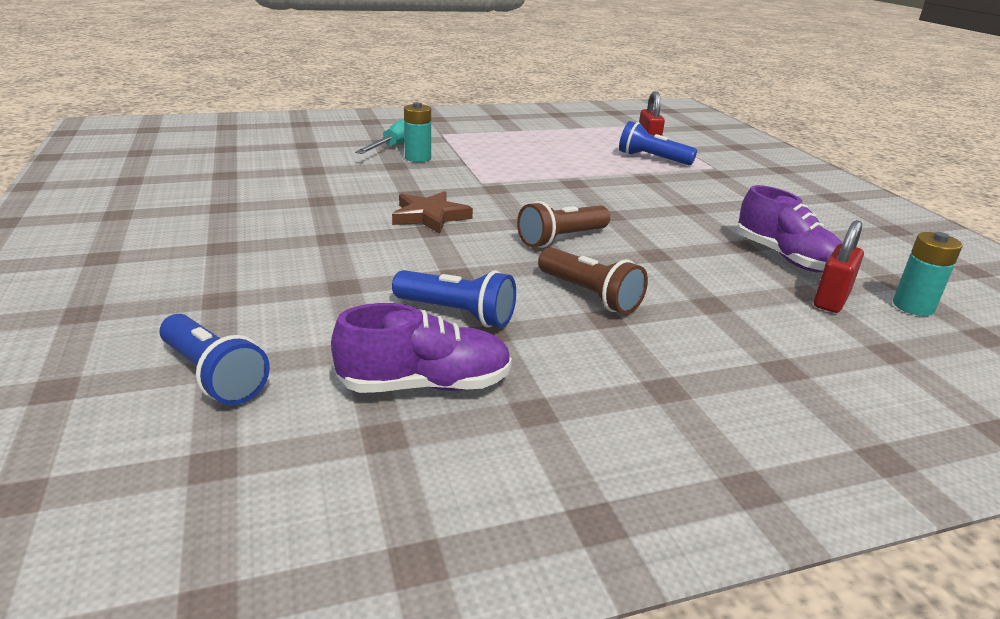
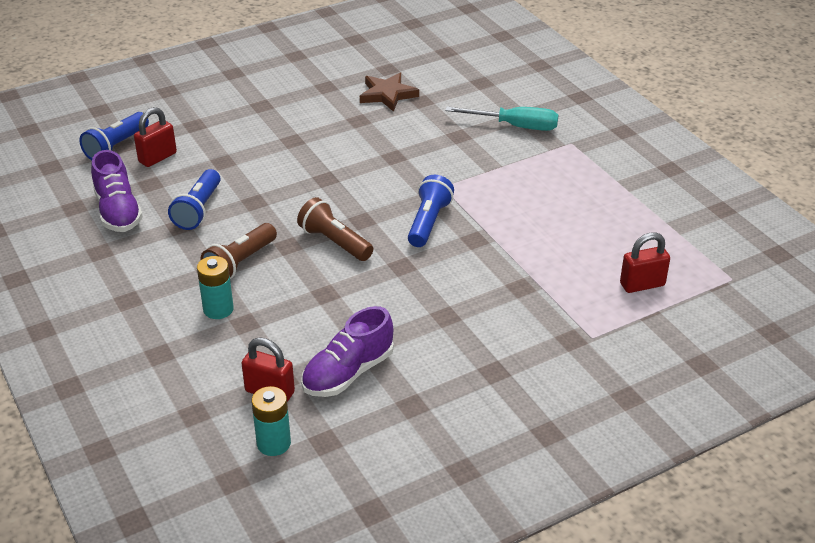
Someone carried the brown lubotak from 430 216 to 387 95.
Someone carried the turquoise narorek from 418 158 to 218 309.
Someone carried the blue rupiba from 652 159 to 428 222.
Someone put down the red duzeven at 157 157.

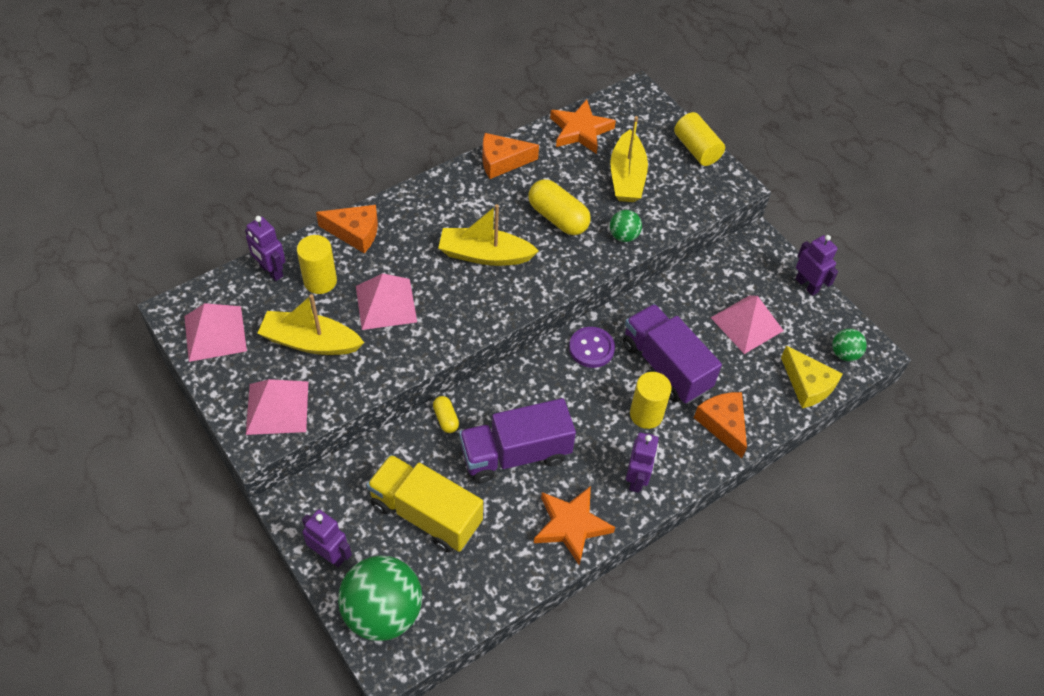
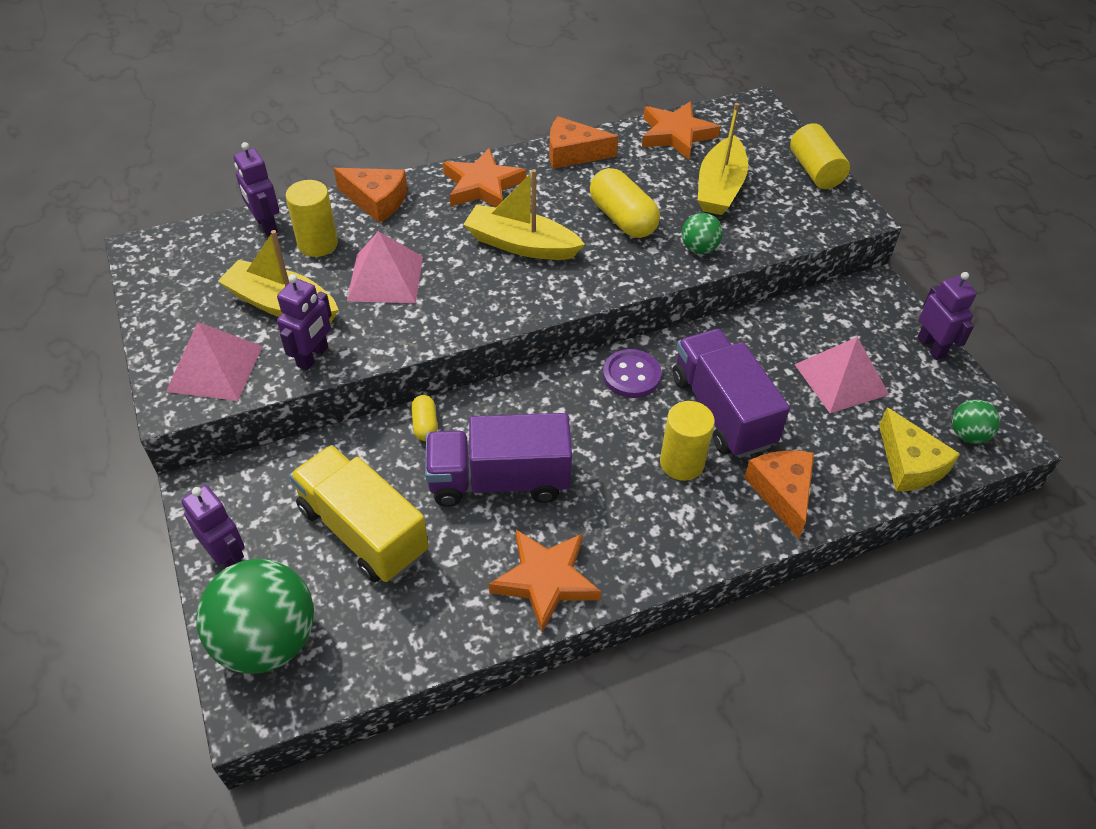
Someone took away the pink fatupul at 215 333.
Someone carried the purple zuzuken from 637 479 to 313 357.
Someone put down the orange lubotak at 482 186.

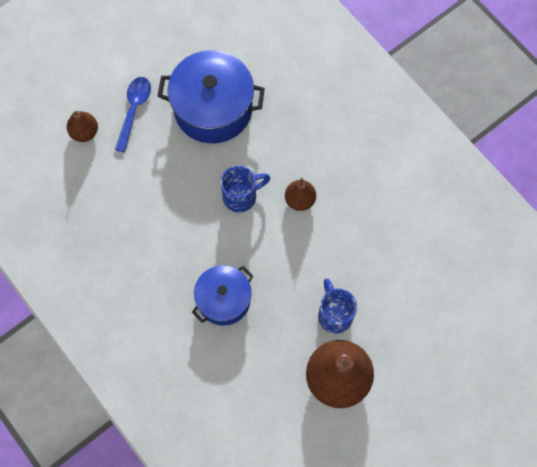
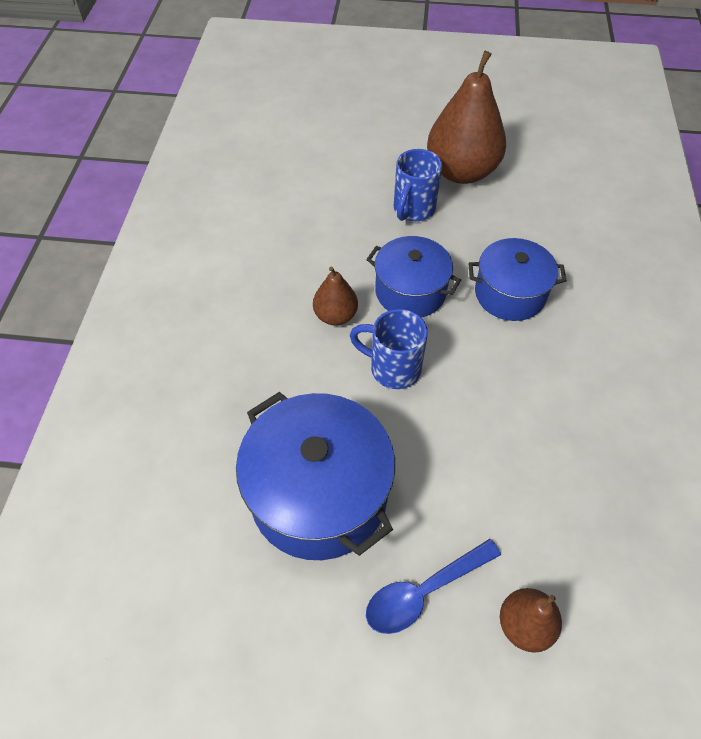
Someone put down the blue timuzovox at 410 291.

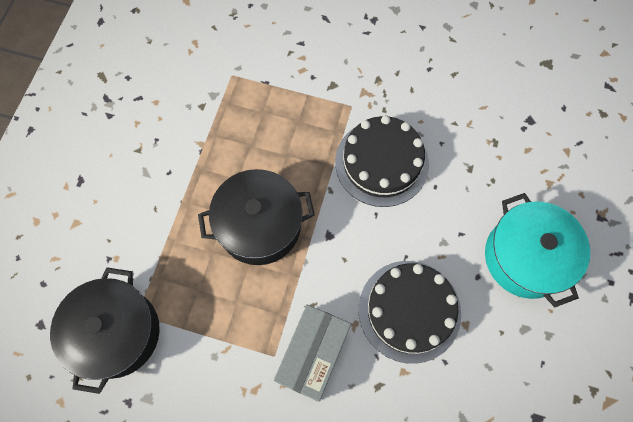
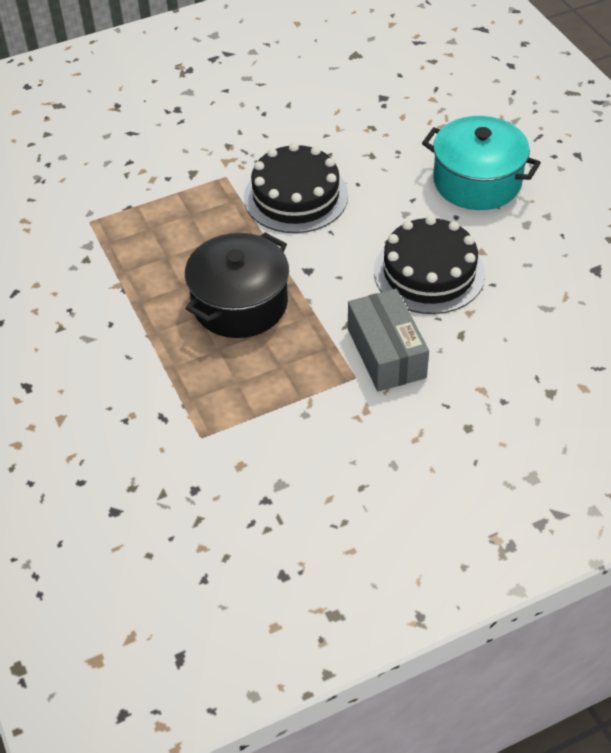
Someone took away the black timuzovox at 116 333.

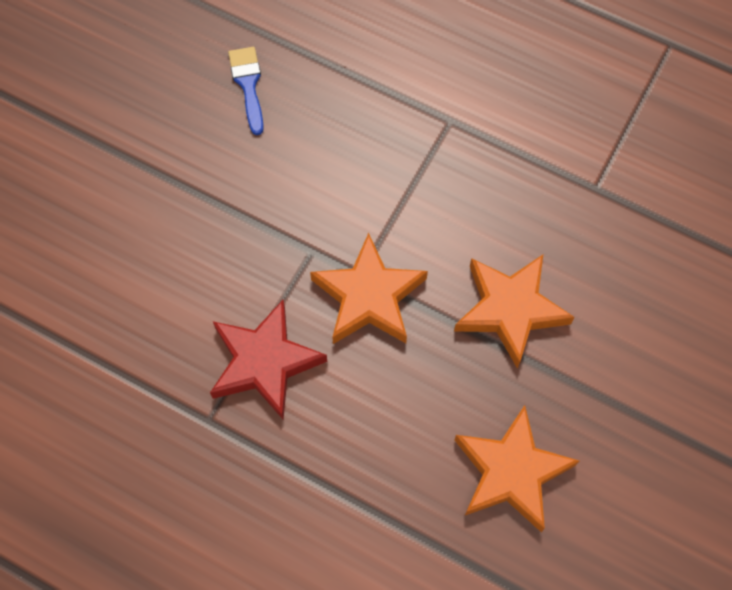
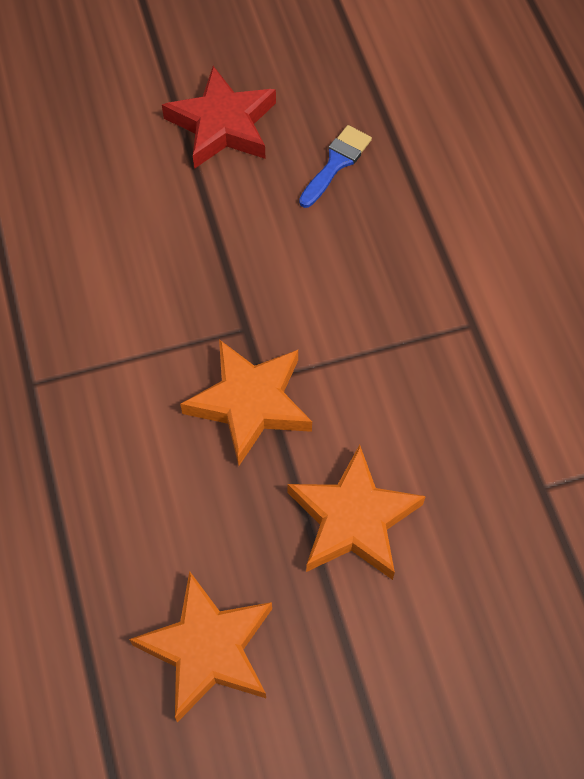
Someone carried the red lubotak from 265 362 to 222 125.

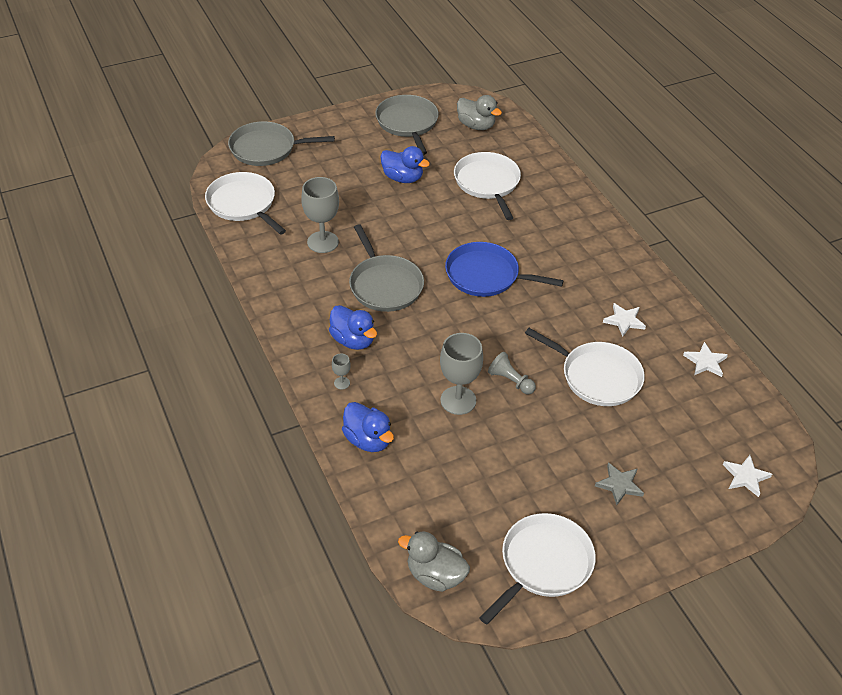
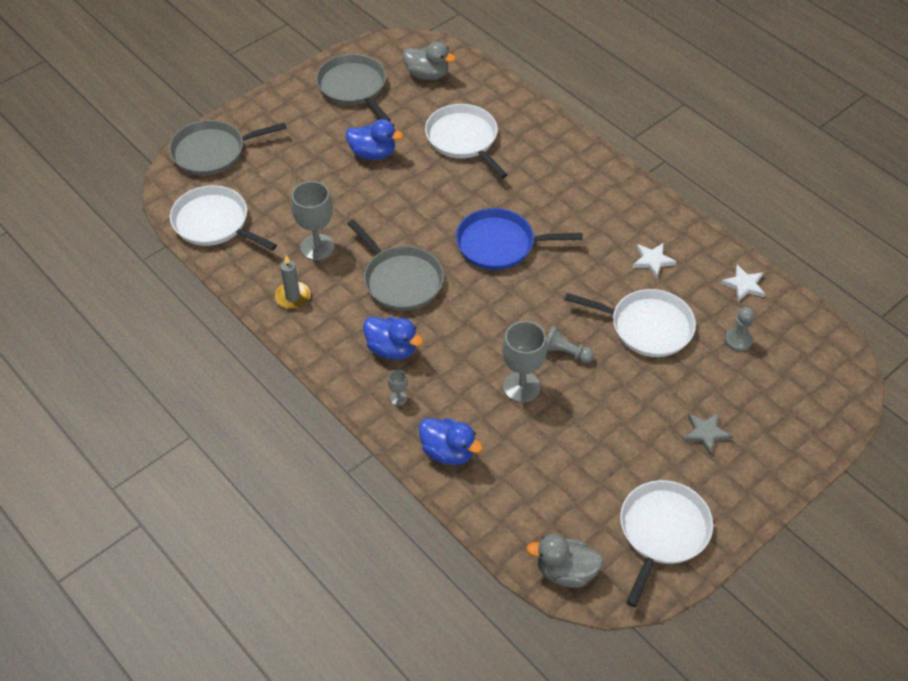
Someone took away the white lubotak at 745 477.
Someone put down the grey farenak at 293 297.
Someone put down the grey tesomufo at 738 340.

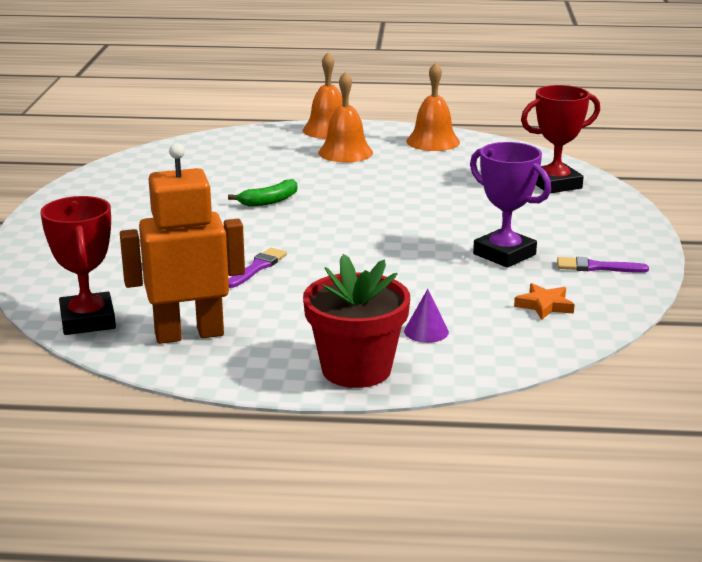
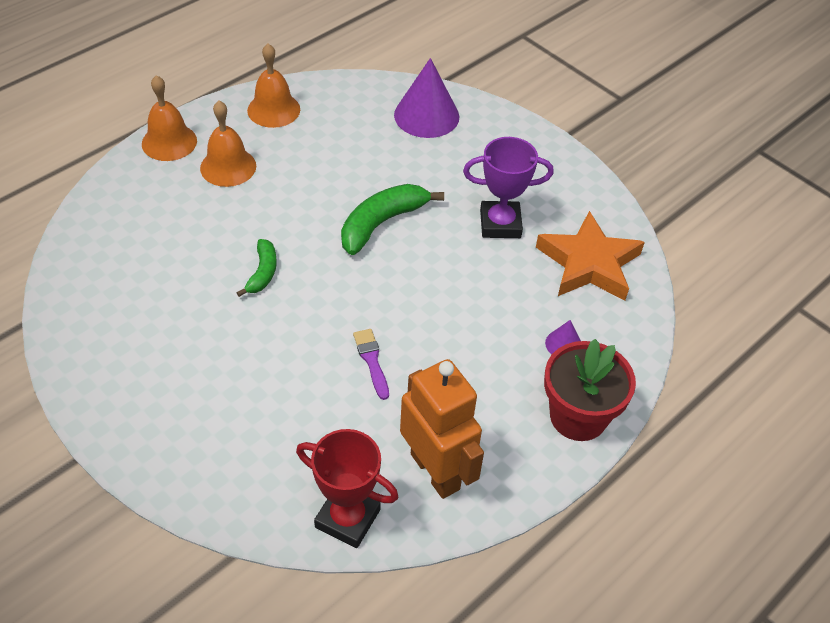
Someone rotated the orange zuzuken at 189 334 by 120 degrees clockwise.
Someone scaled the orange lubotak at 544 305 by 2.23.
Someone swapped the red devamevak at 555 184 for the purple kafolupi at 426 115.
Someone took away the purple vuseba at 596 267.
Someone put down the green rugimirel at 382 223.

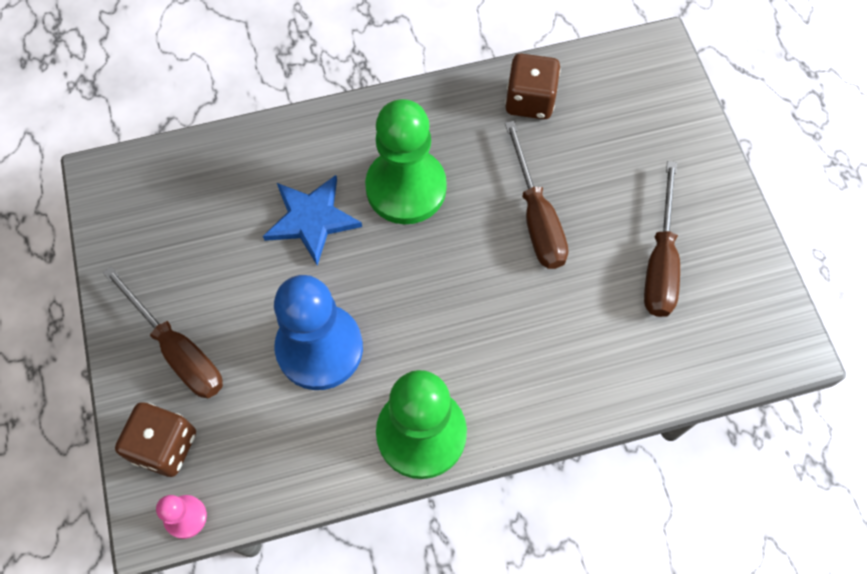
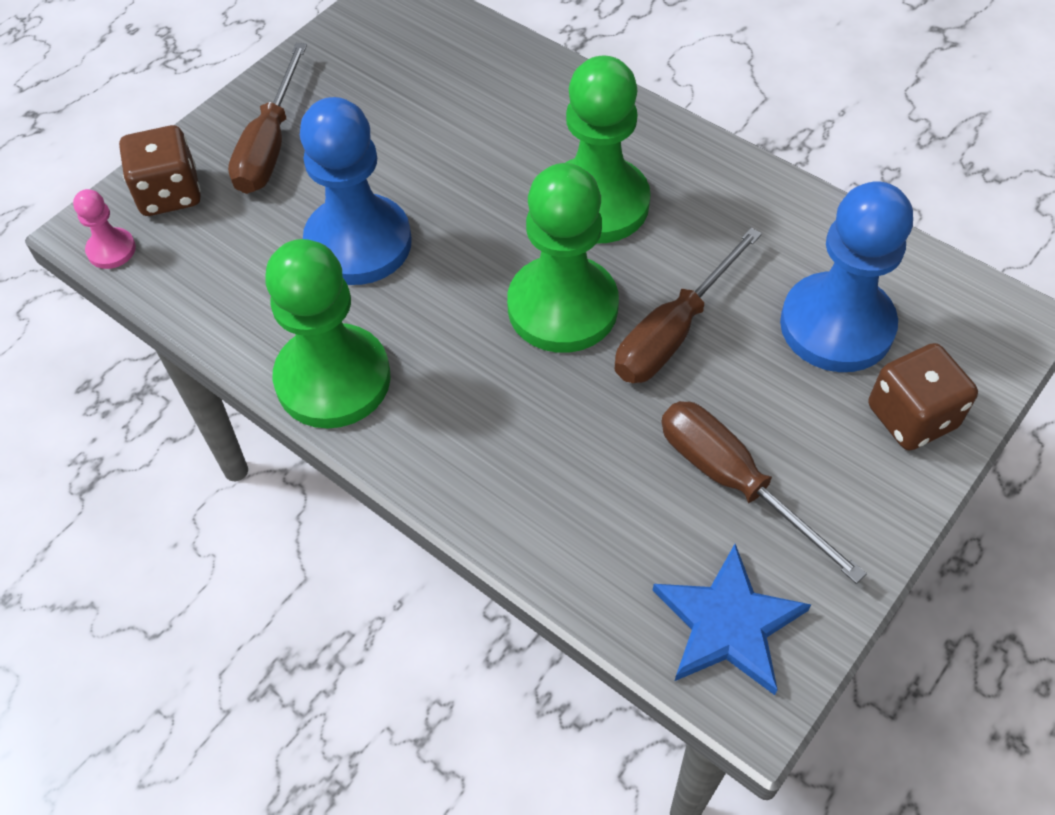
Someone carried the blue lubotak from 312 219 to 728 624.
Someone carried the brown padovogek from 530 101 to 911 417.
Someone rotated the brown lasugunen at 660 261 by 75 degrees clockwise.
Someone put down the green tesomufo at 562 307.
Someone put down the blue tesomufo at 836 326.

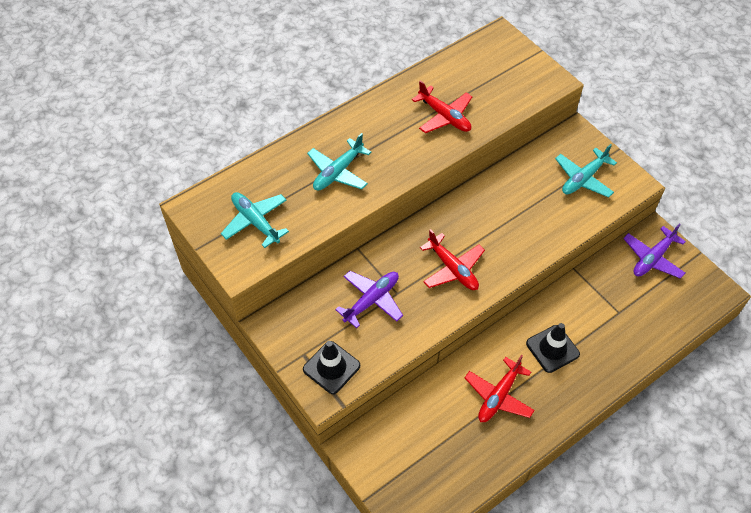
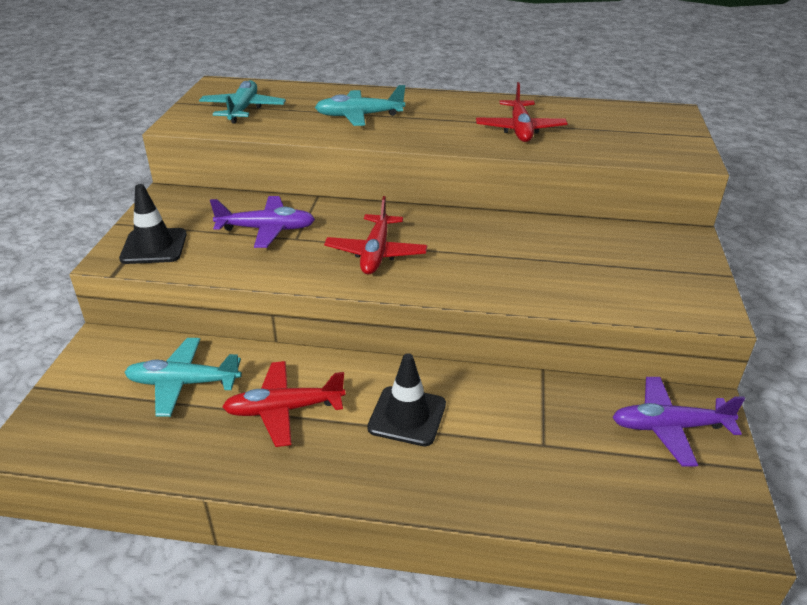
Someone carried the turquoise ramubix from 583 178 to 183 383.

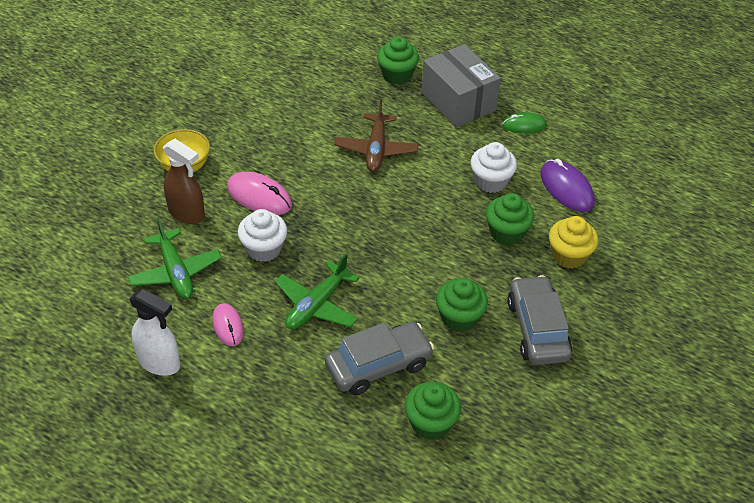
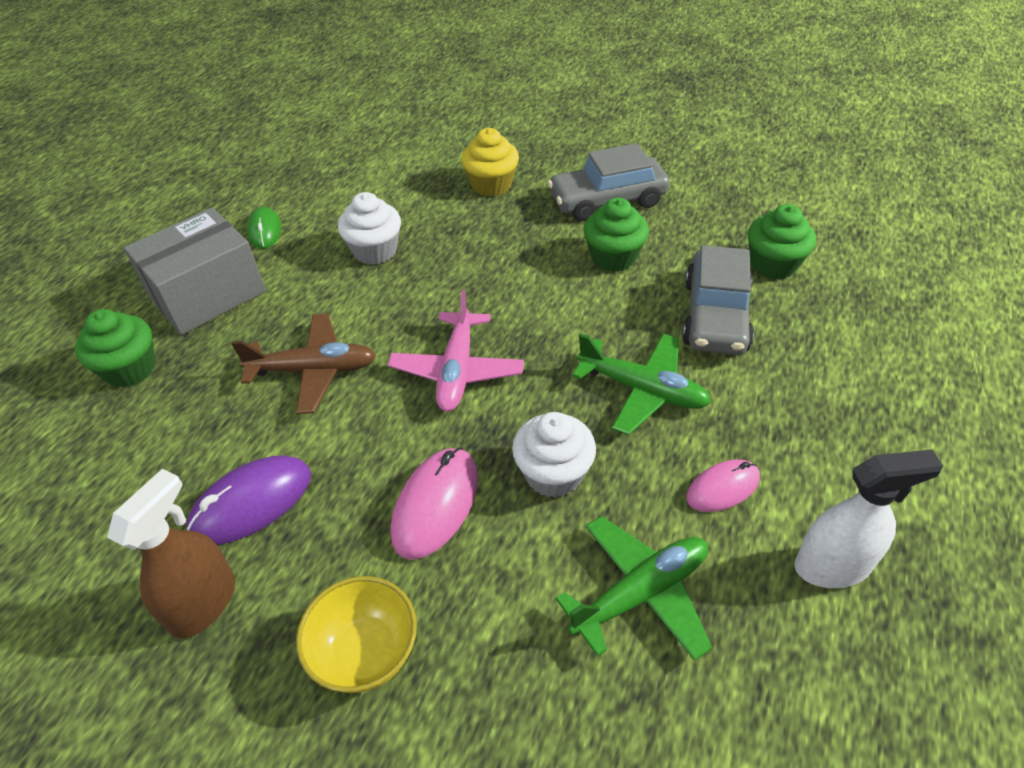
Someone rotated the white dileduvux at 159 362 by 60 degrees clockwise.
Someone carried the brown dileduvux from 187 213 to 204 603.
Someone rotated the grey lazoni at 378 365 by 135 degrees counterclockwise.
Someone took away the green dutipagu at 506 232.
Someone carried the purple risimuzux from 566 188 to 251 503.
Someone put down the pink ramubix at 457 370.

